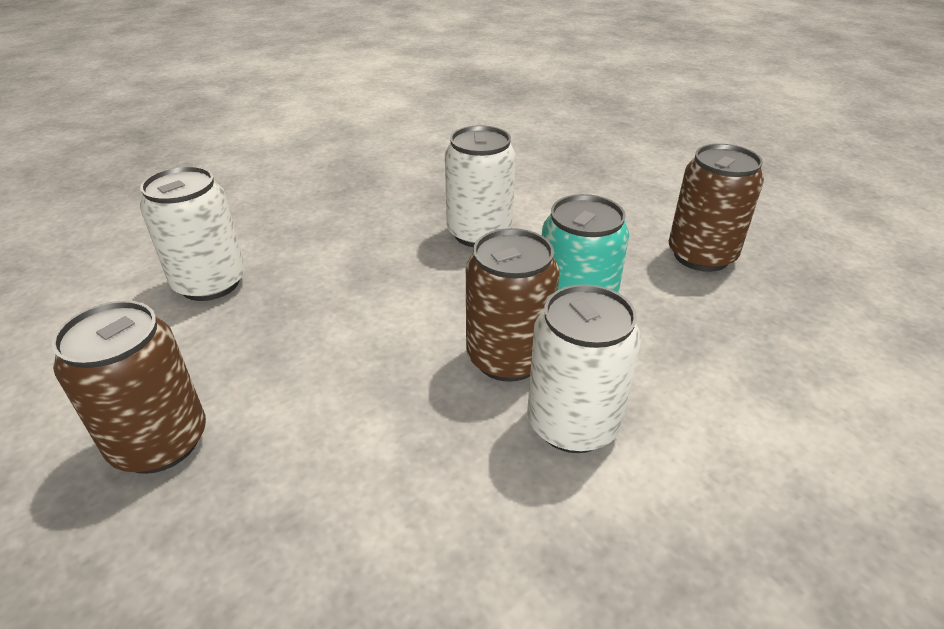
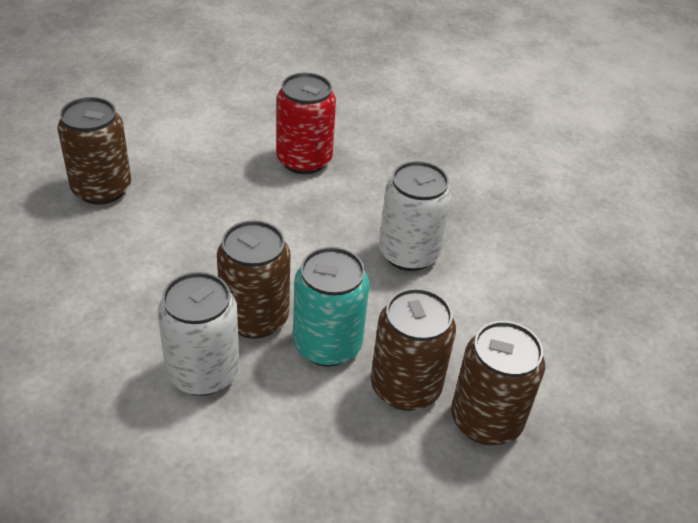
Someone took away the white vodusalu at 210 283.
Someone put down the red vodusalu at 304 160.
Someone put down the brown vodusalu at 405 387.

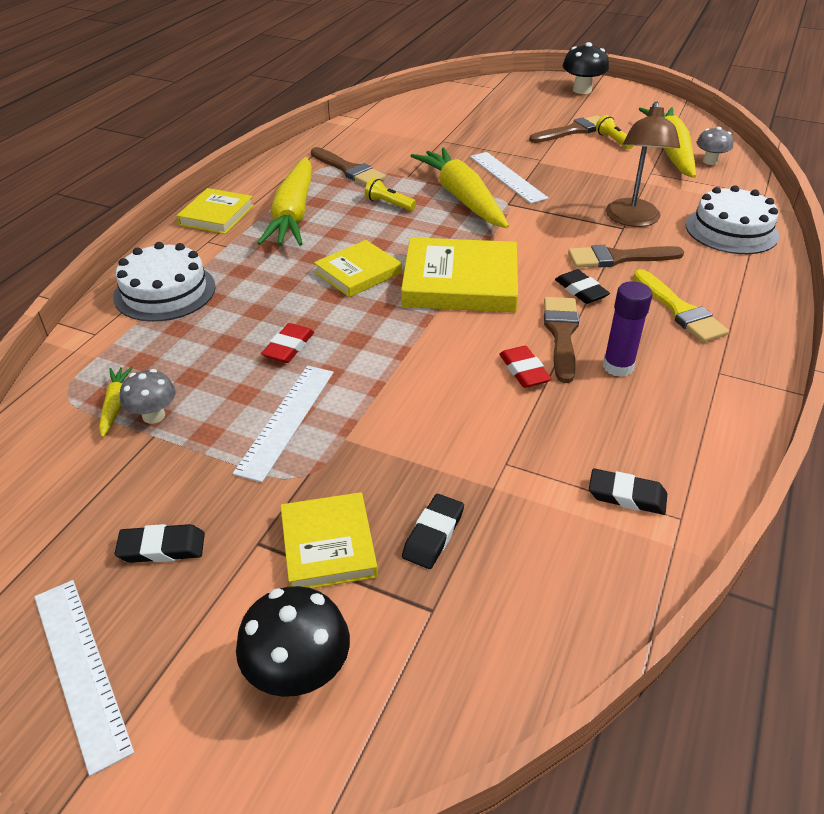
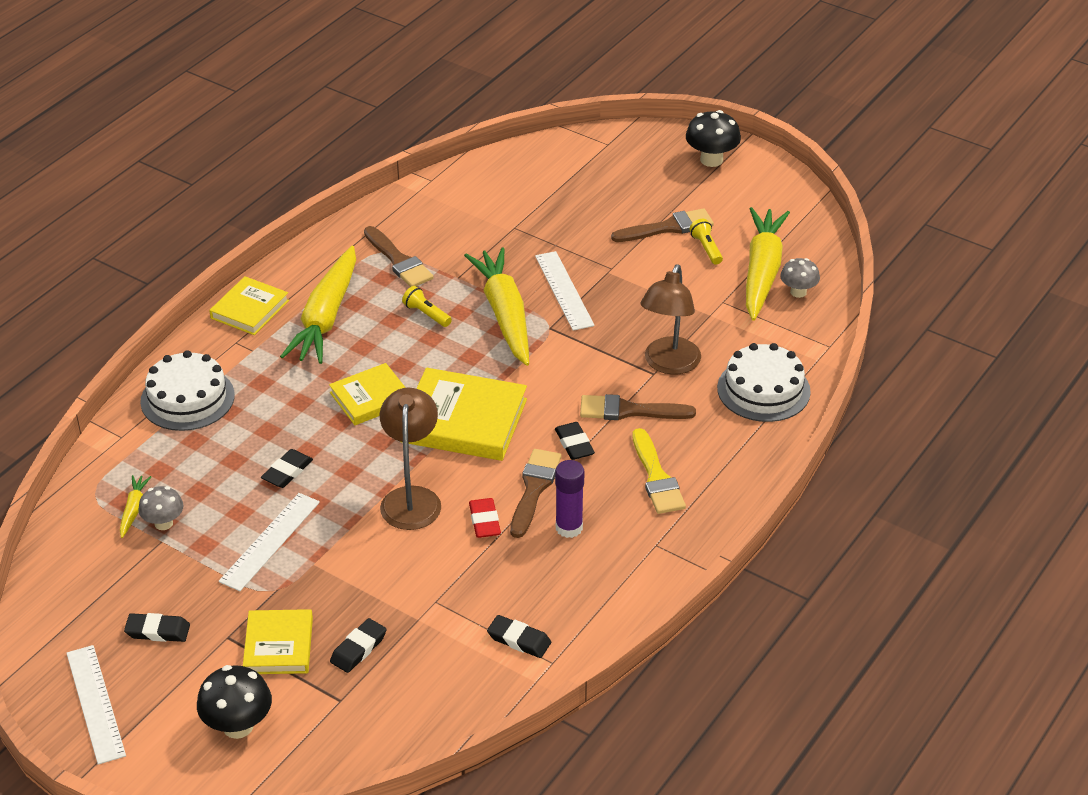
Someone repainted the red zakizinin at 289 347, which became the black zakizinin at 287 472.
Someone put down the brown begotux at 411 498.

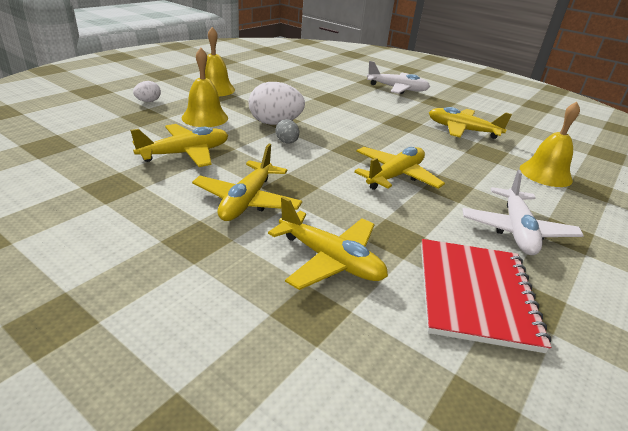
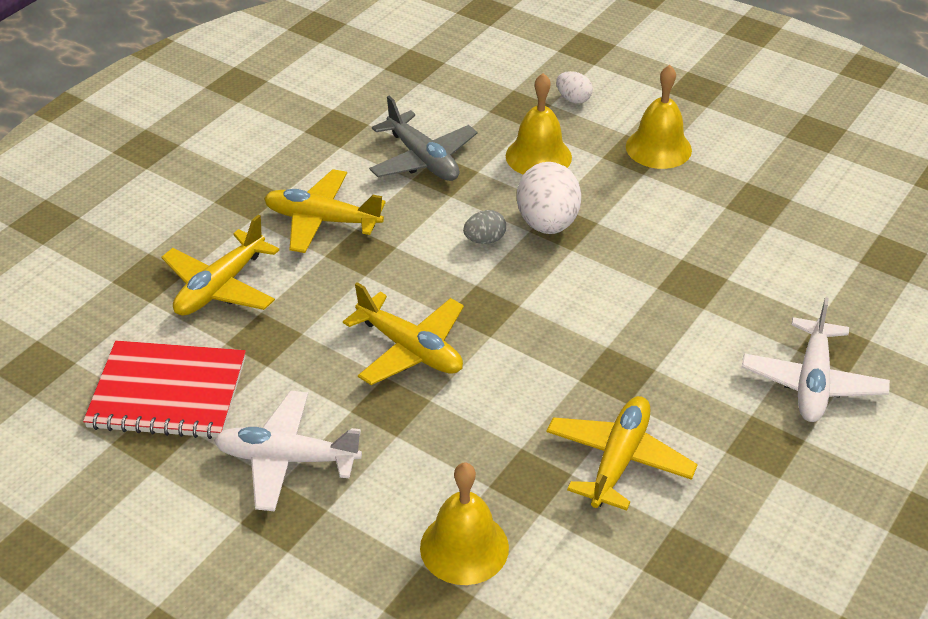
Someone repainted the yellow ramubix at 185 153, which became the grey ramubix at 423 159.

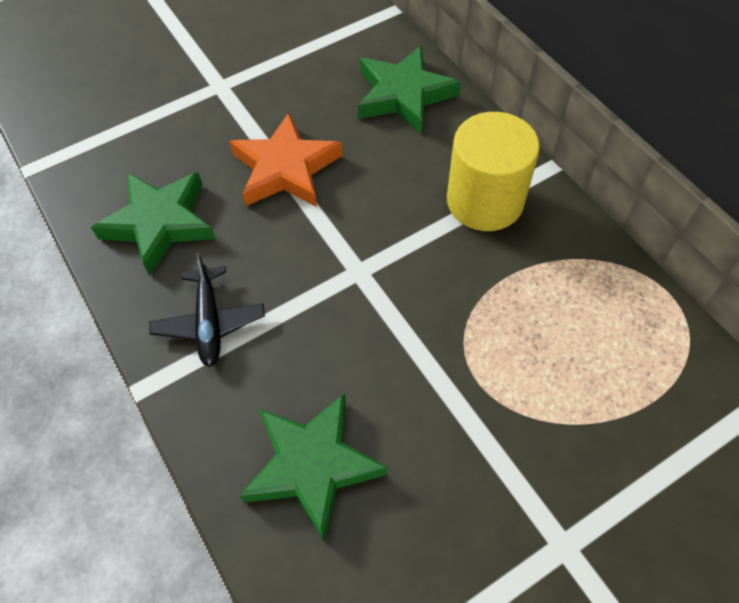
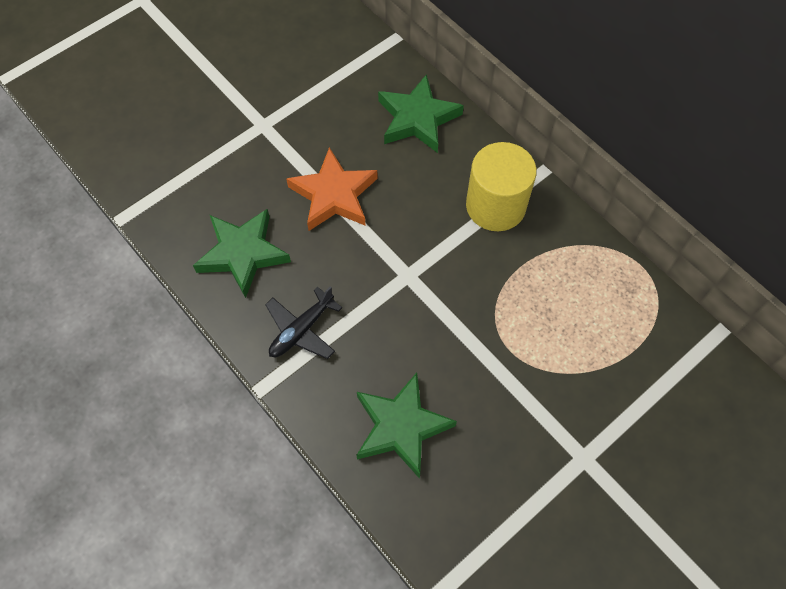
Someone rotated the black ramubix at 209 322 by 60 degrees clockwise.

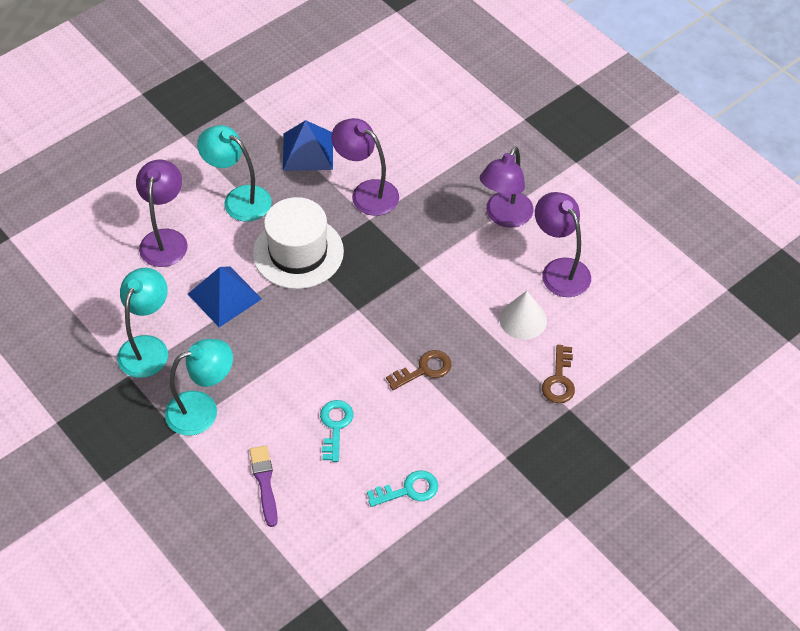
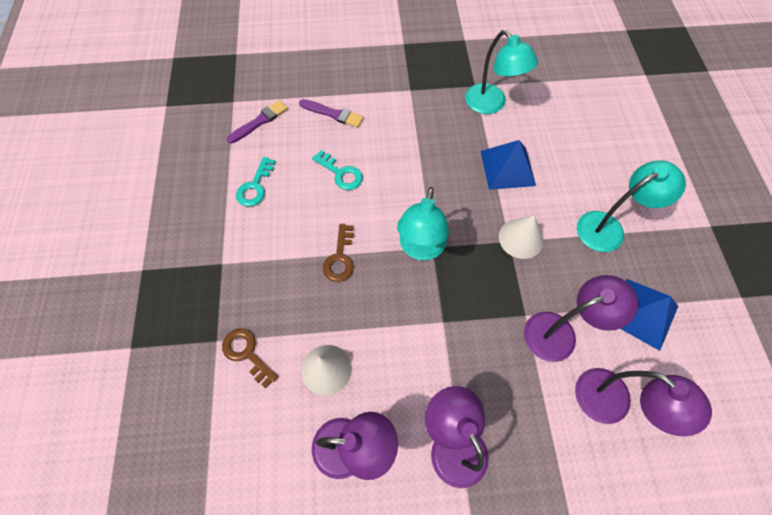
Someone carried the purple begotux from 165 239 to 613 404.
Someone carried the turquoise begotux from 202 409 to 420 249.
Someone swapped the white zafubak at 298 252 for the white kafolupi at 521 238.
Someone put down the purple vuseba at 259 121.

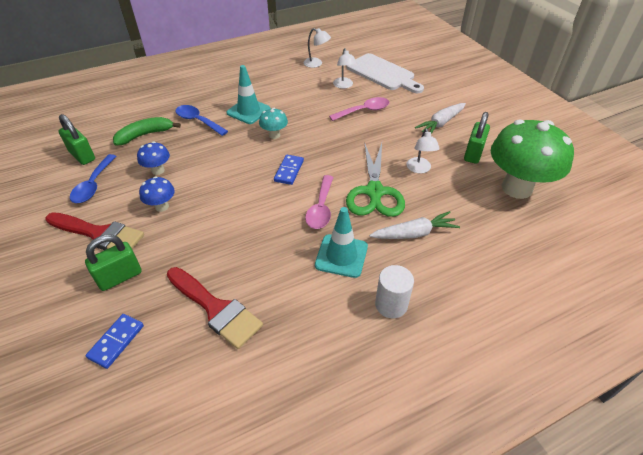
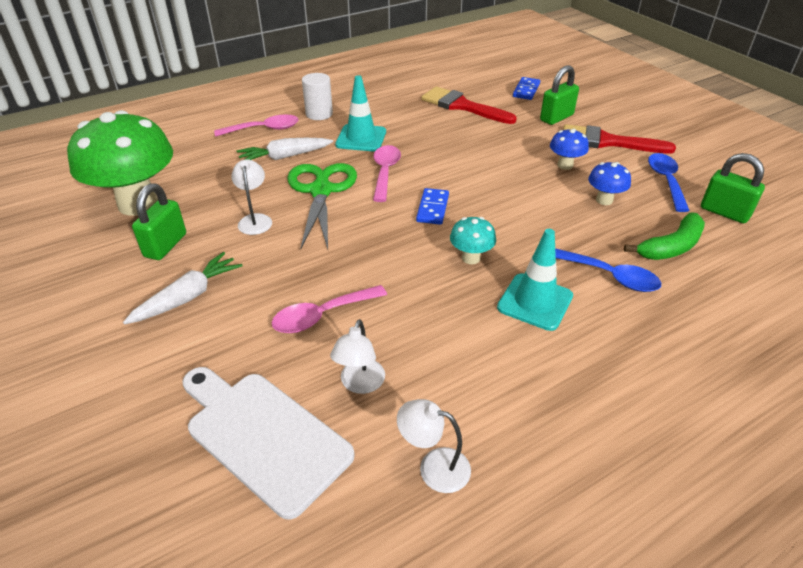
Someone rotated the white begotux at 344 85 by 150 degrees counterclockwise.
Someone put down the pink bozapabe at 264 129.

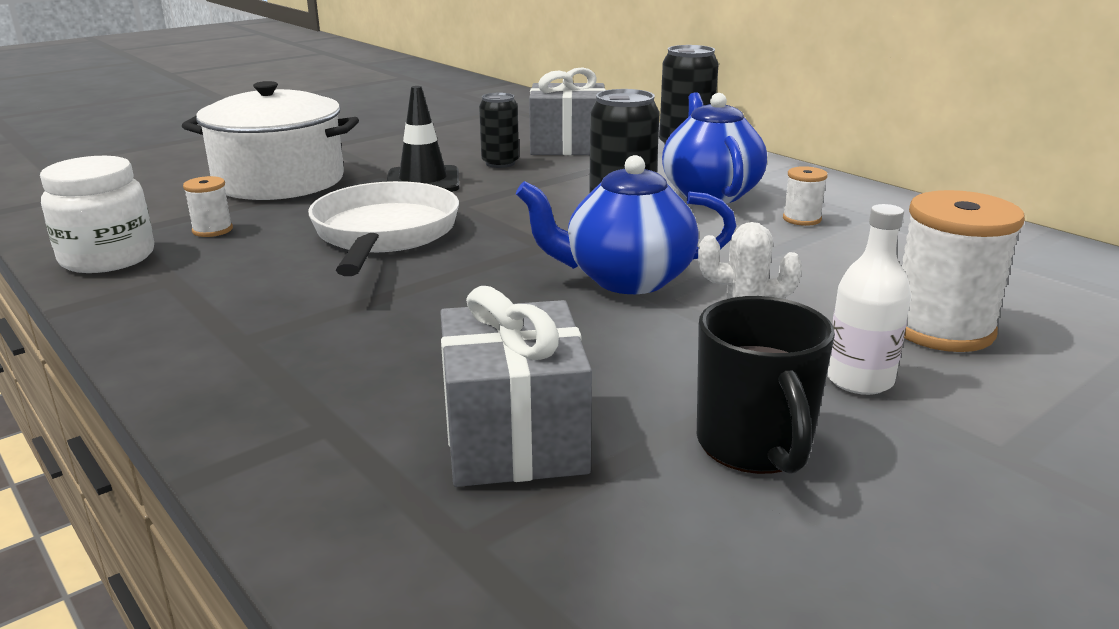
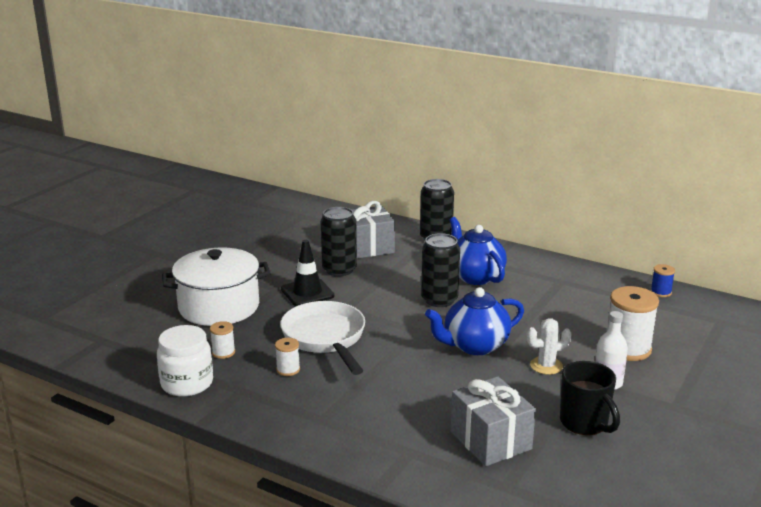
Someone scaled the black vodusalu at 500 163 by 1.50.
Someone carried the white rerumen from 802 219 to 288 369.
Someone put down the blue rerumen at 661 292.

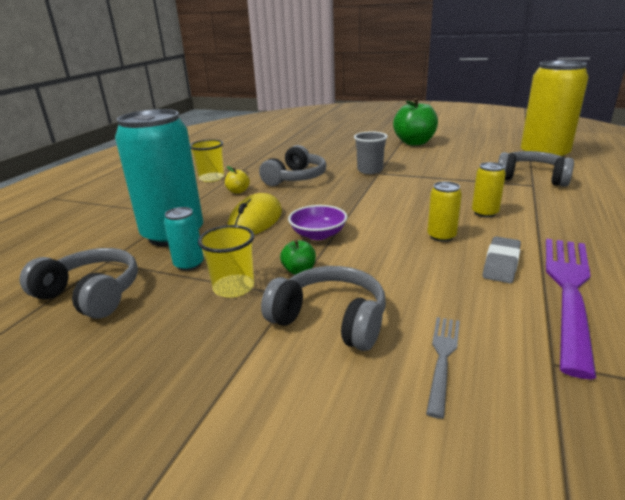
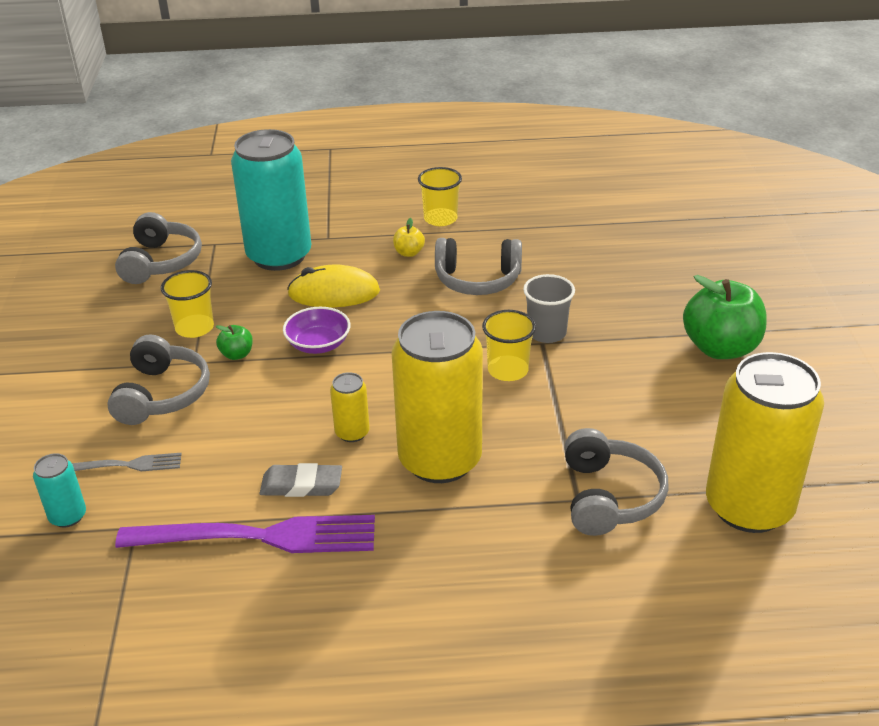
Someone carried the turquoise vodusalu from 189 264 to 68 516.
Someone scaled the yellow vodusalu at 484 213 by 2.32.
Someone put down the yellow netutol at 508 370.

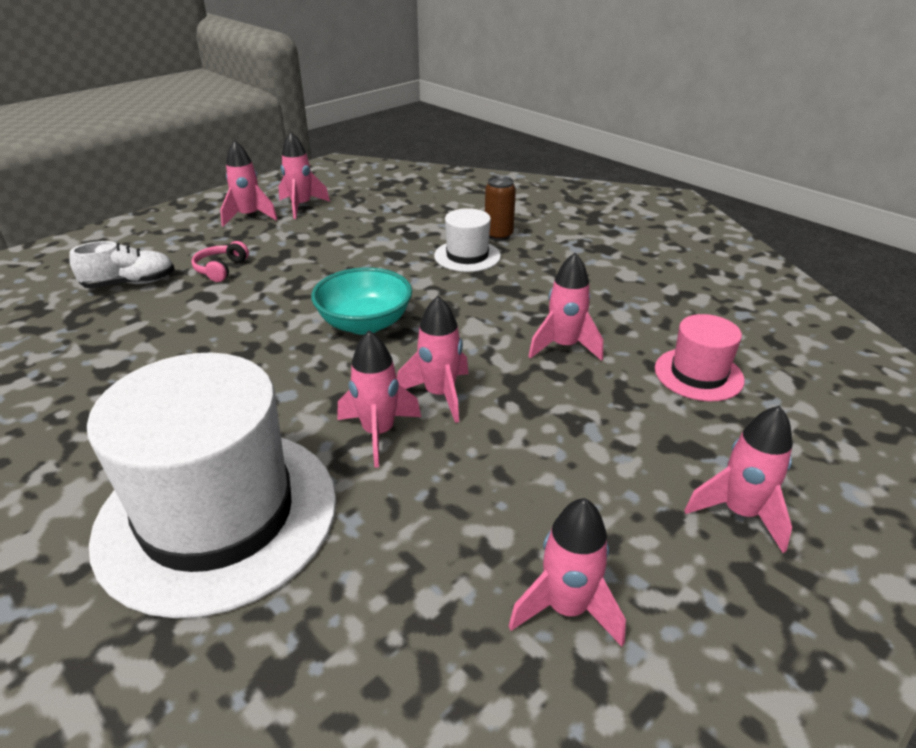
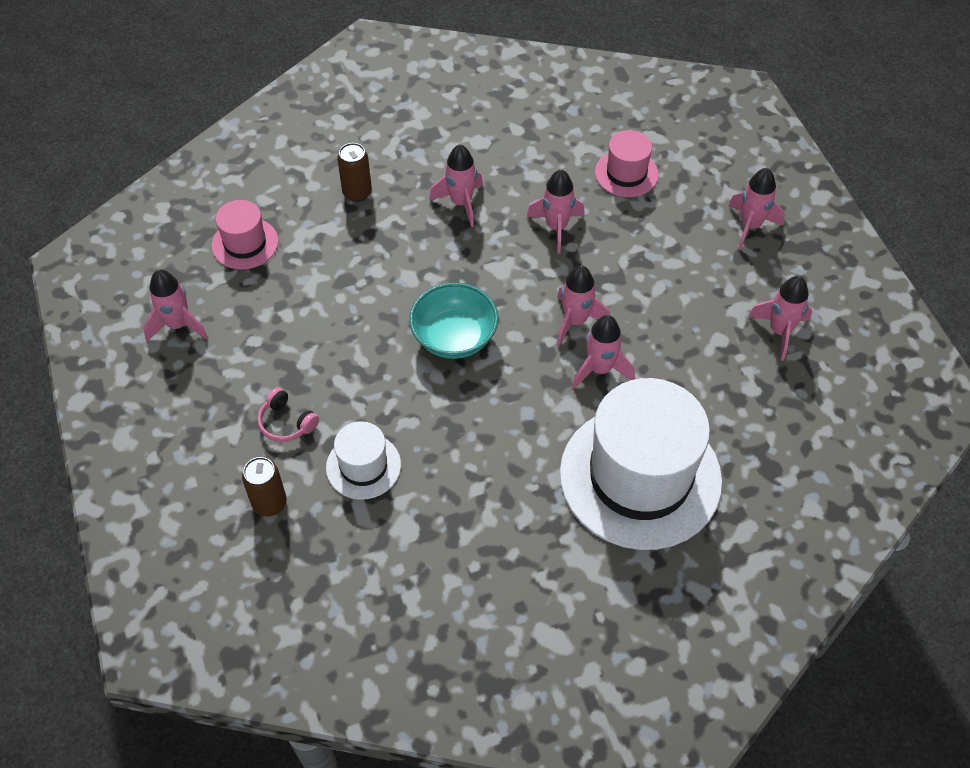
Someone swapped the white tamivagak at 130 283 for the brown vodusalu at 269 503.
Someone carried the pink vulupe from 249 217 to 461 203.
Someone carried the white zafubak from 467 256 to 363 466.
Someone put down the pink zafubak at 245 243.

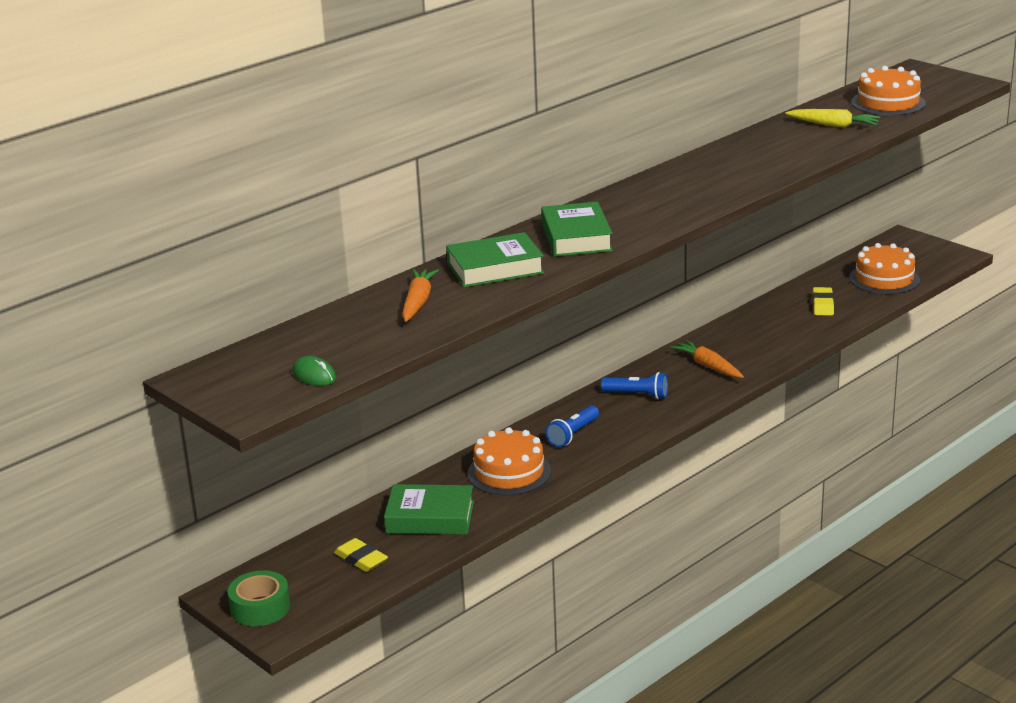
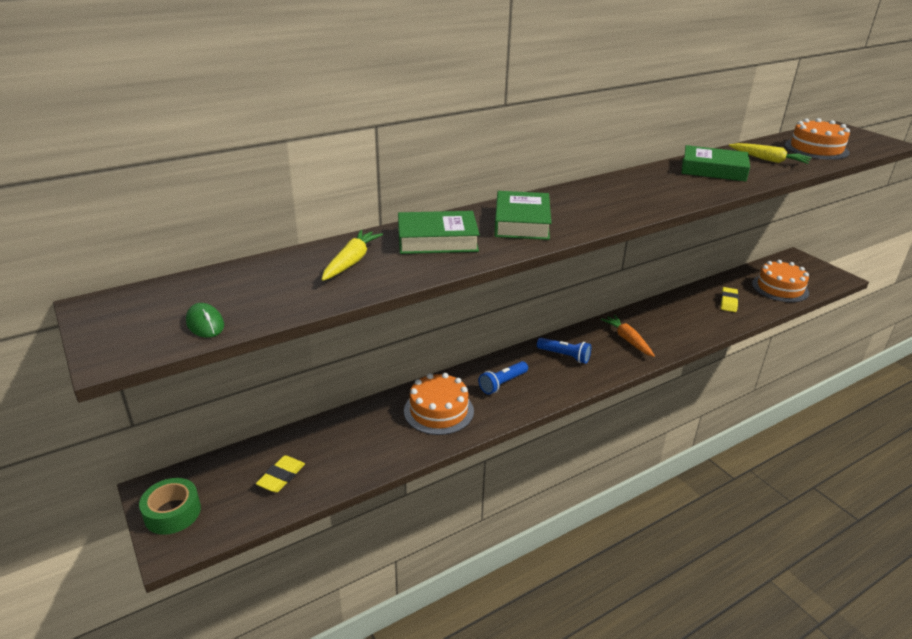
Someone rotated the yellow zakizinin at 361 559 by 60 degrees clockwise.
Someone carried the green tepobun from 430 517 to 713 170.
Someone repainted the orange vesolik at 418 302, which became the yellow vesolik at 351 262.

